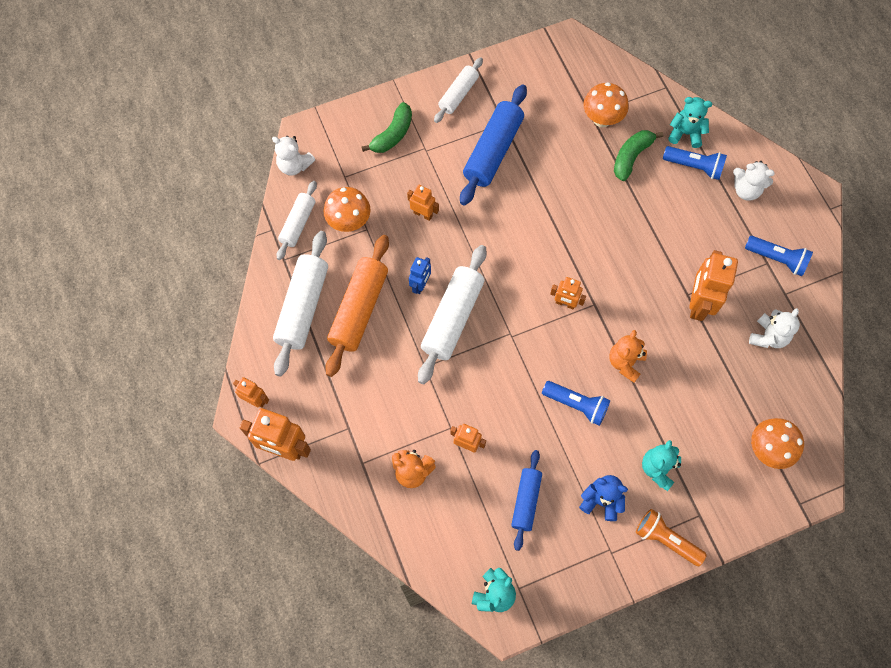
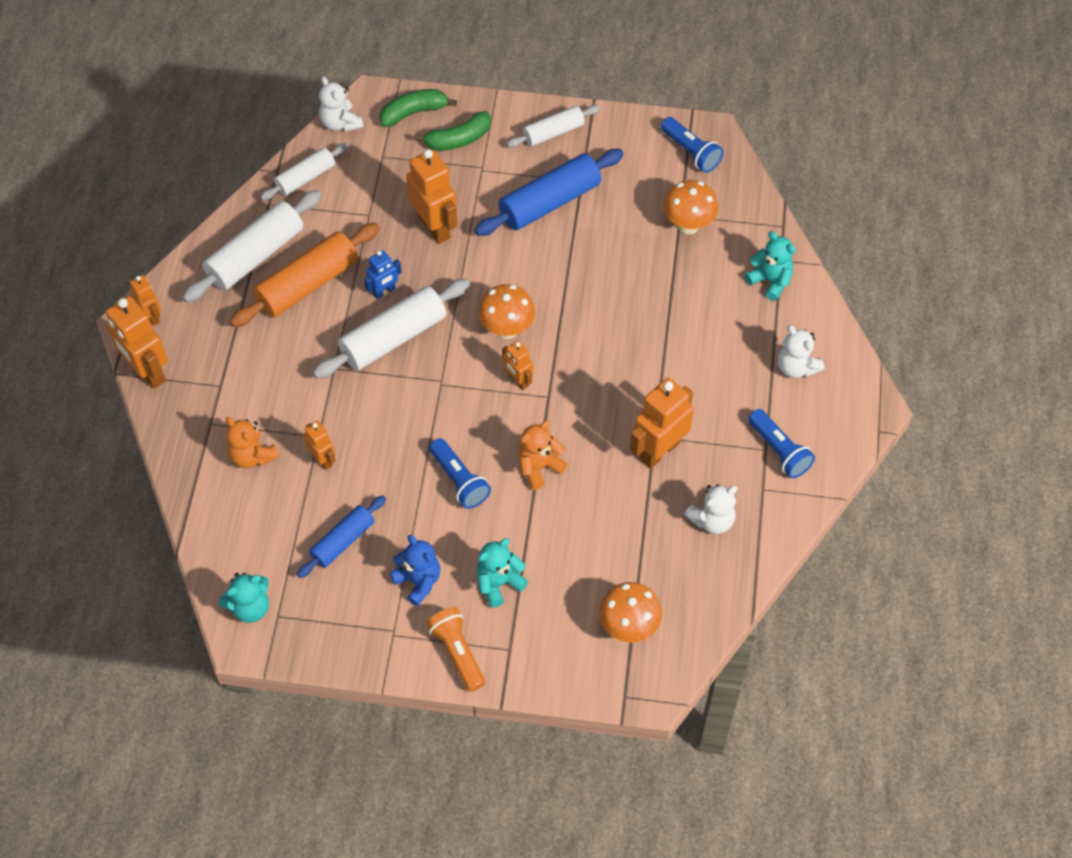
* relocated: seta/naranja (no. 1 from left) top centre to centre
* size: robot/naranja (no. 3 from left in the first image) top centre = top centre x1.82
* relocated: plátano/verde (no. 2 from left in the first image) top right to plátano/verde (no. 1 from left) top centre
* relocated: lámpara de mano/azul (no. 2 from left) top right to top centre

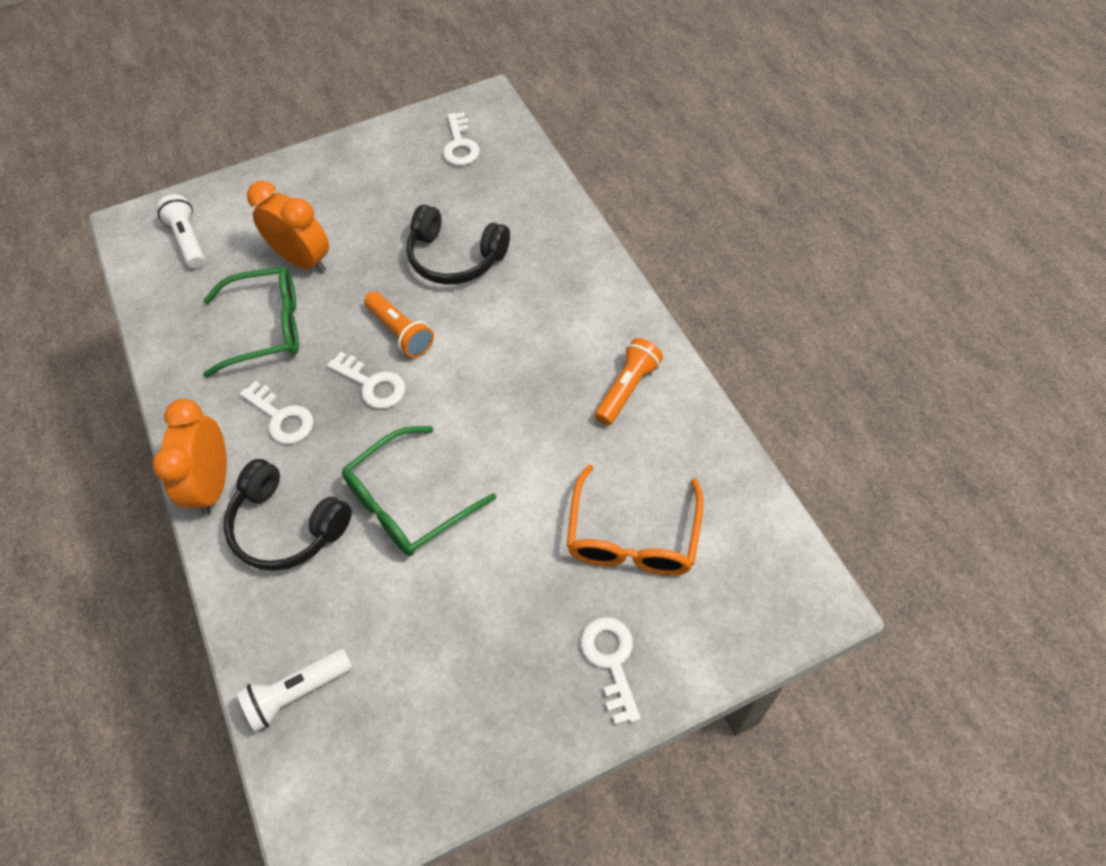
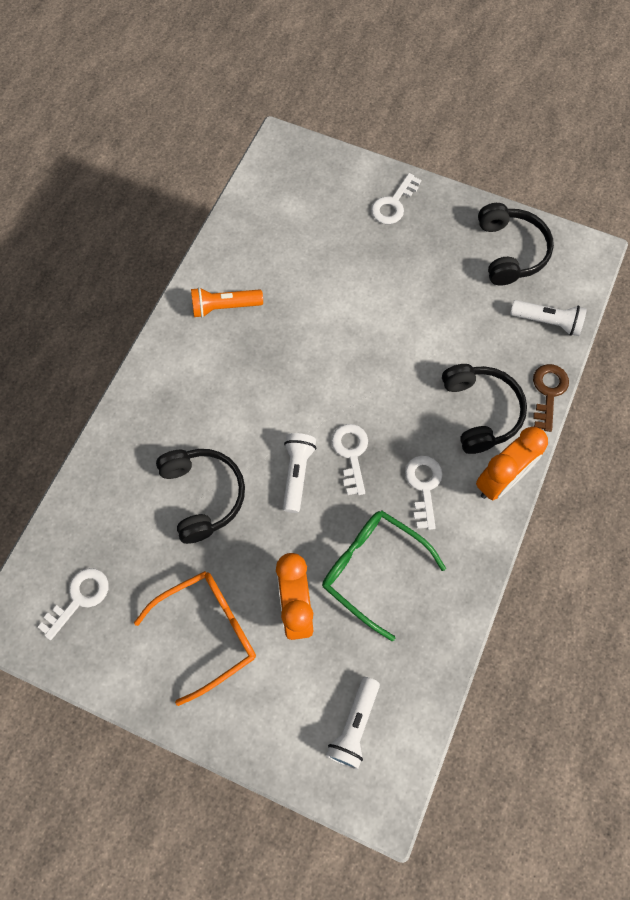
* missing: gafas/verde (no. 2 from left) centre
* colour: lámpara de mano/naranja (no. 1 from left) centre to lámpara de mano/blanco (no. 1 from left) centre
* relocated: gafas/naranja centre to bottom left
* appeared: auriculares/negro (no. 3 from left) top right
* appeared: llave/marrón middle right

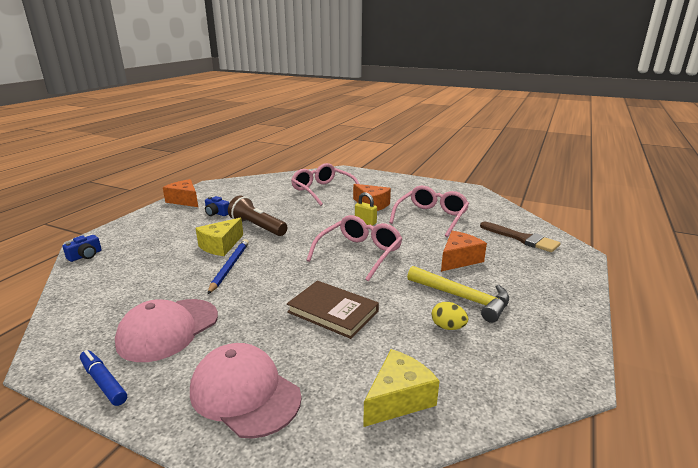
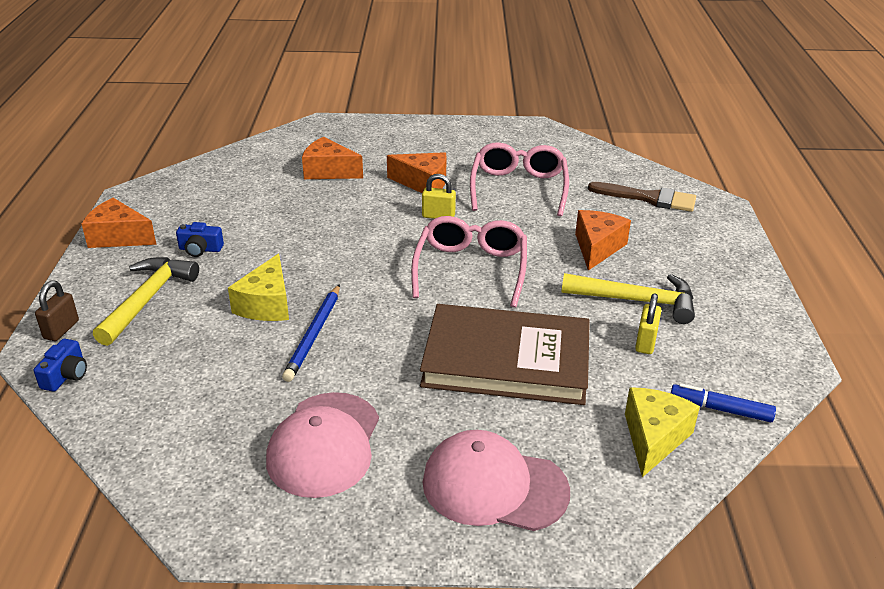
* relocated: rotulador/azul bottom left to bottom right
* spun: lápiz/azul middle left = centre 150 degrees counterclockwise
* missing: lámpara de mano/marrón centre
* size: libro/marrón centre = centre x1.59
* exchanged: gafas/rosa (no. 1 from left) centre to queso/naranja (no. 2 from left) top centre
* exchanged: huevo/amarillo bottom centre to candado/amarillo (no. 2 from left) middle right
* appeared: candado/marrón middle left
* appeared: martillo/amarillo (no. 1 from left) middle left

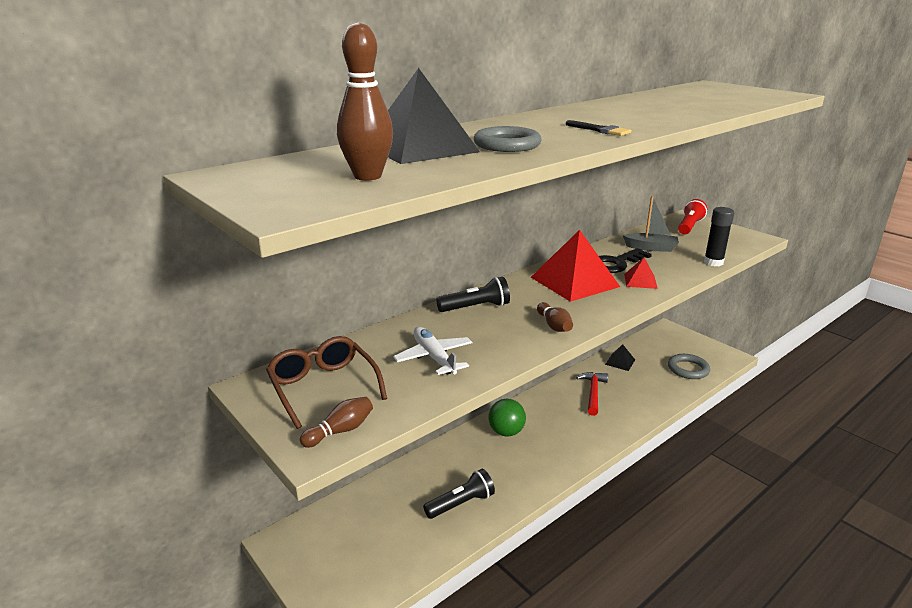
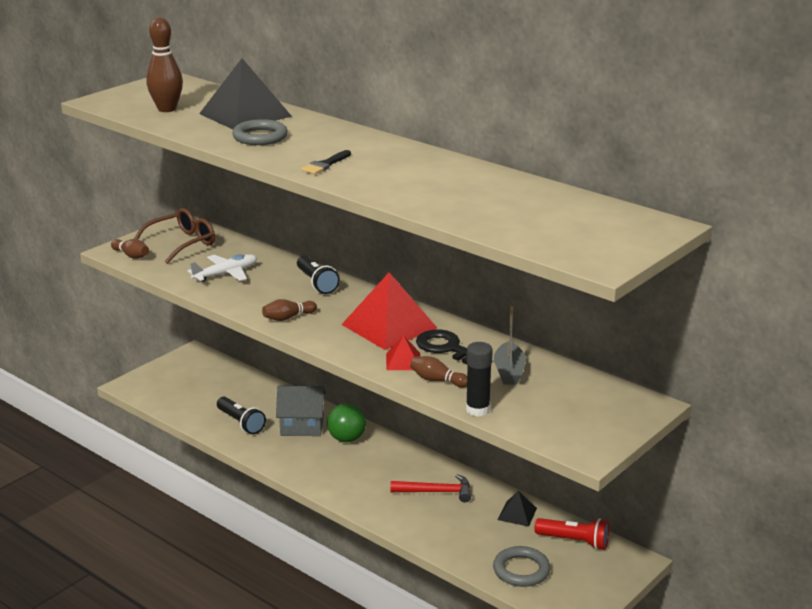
* relocated: lámpara de mano/rojo middle right to bottom right
* appeared: casa/gris bottom centre
* appeared: bolo/marrón (no. 4 from left) centre

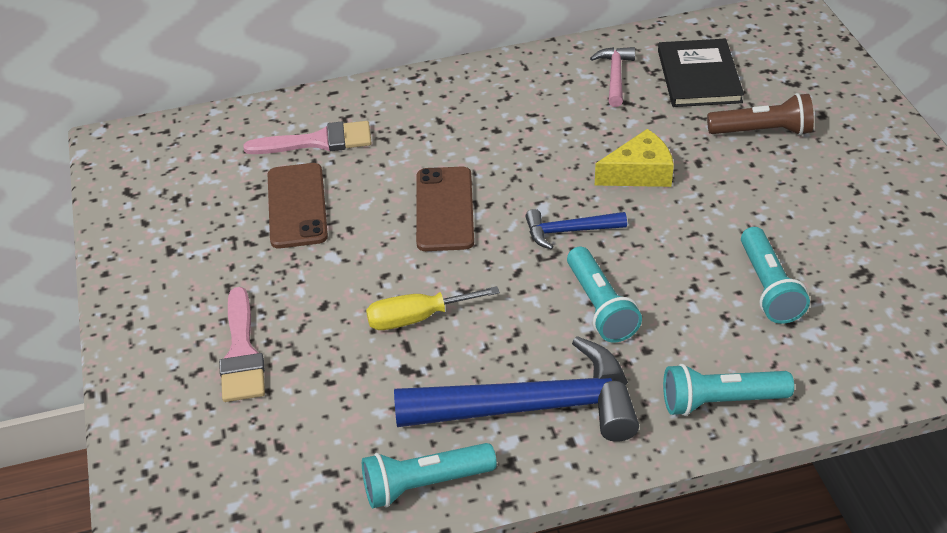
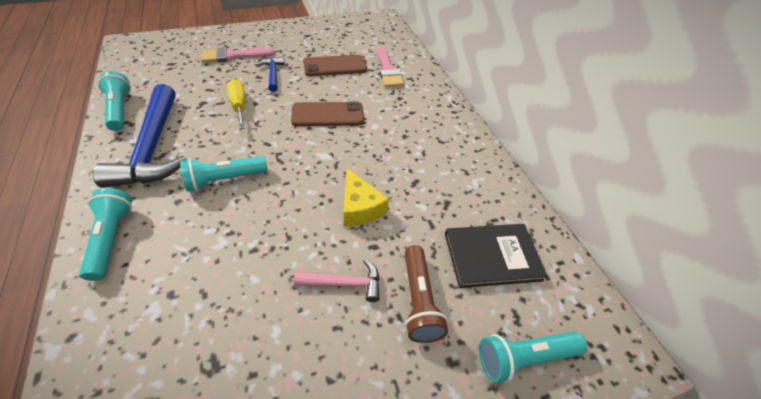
* relocated: martillo/azul (no. 2 from left) centre to top centre
* relocated: martillo/rosa top centre to bottom centre
* relocated: lámpara de mano/turquesa (no. 4 from left) middle right to bottom right

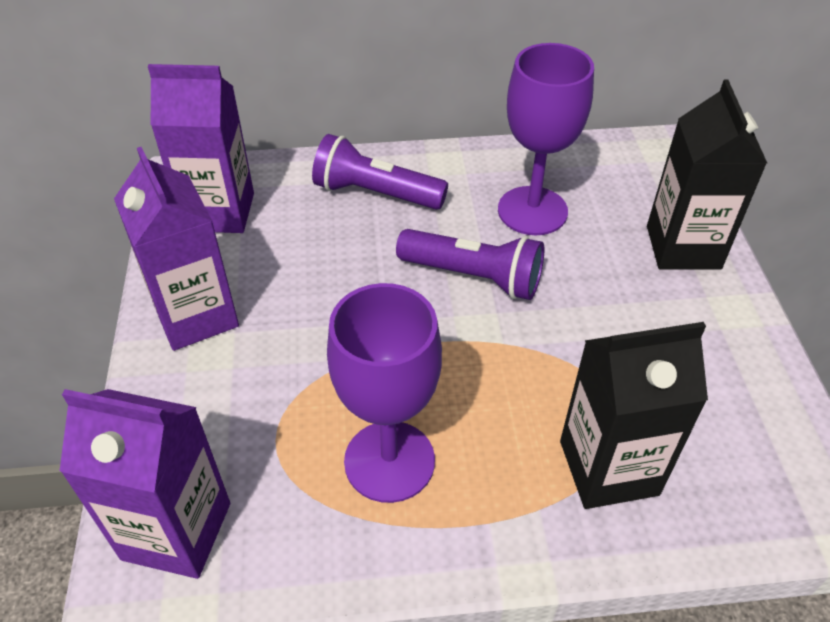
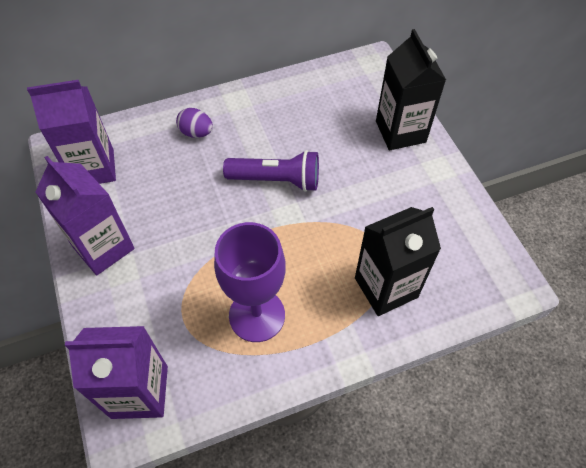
* exchanged: lámpara de mano/morado (no. 1 from left) top centre to huevo/morado top left
* missing: copa/morado (no. 2 from left) top centre

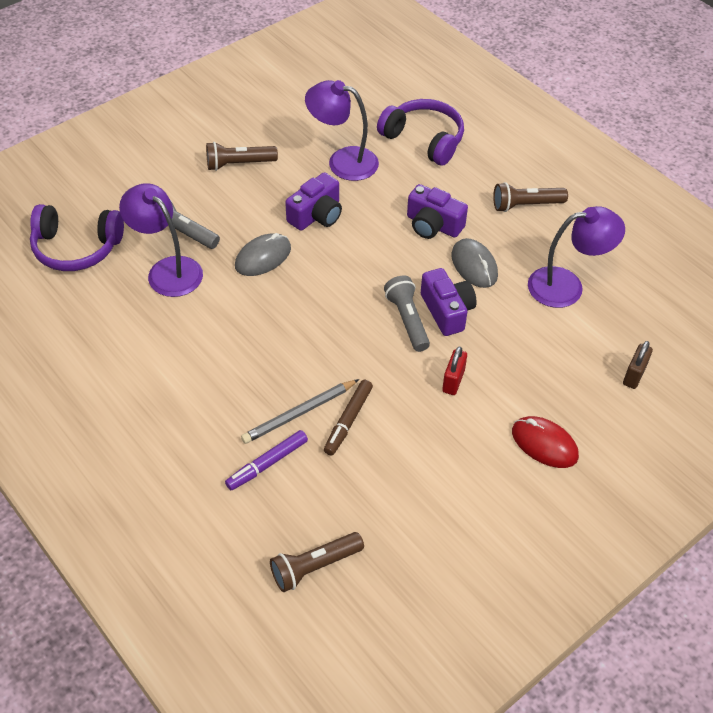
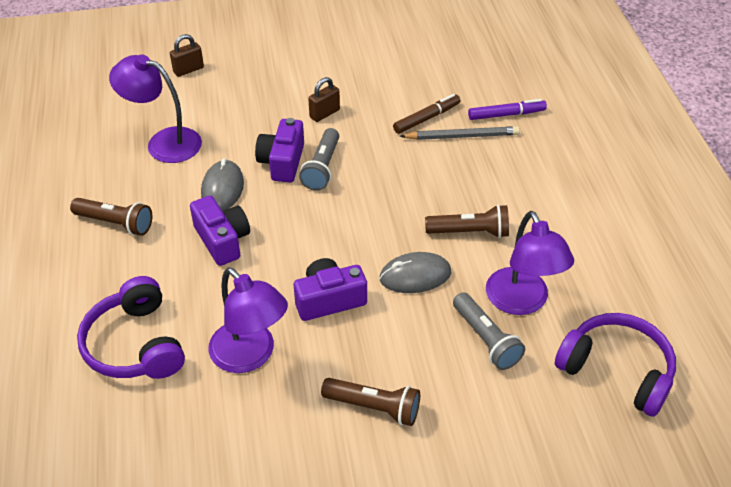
* relocated: lámpara de mano/marrón (no. 2 from left in the first image) bottom centre to lámpara de mano/marrón (no. 3 from left) centre
* colour: candado/rojo centre to candado/marrón (no. 2 from left) top centre
* missing: ratón/rojo middle right

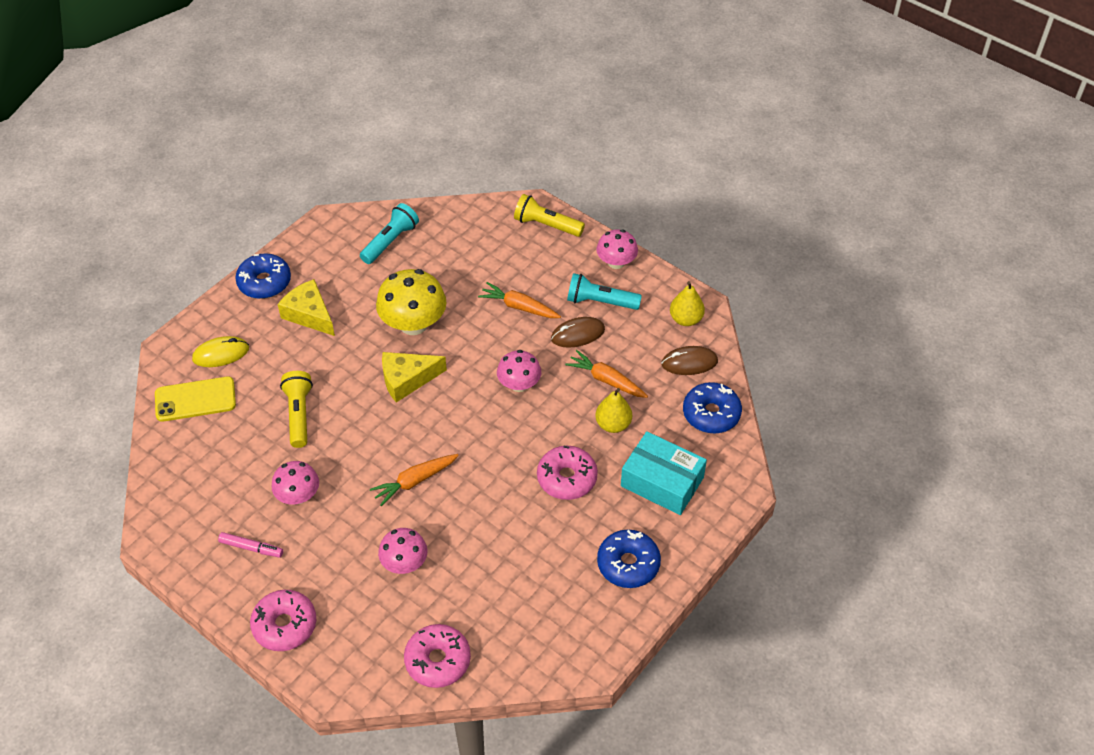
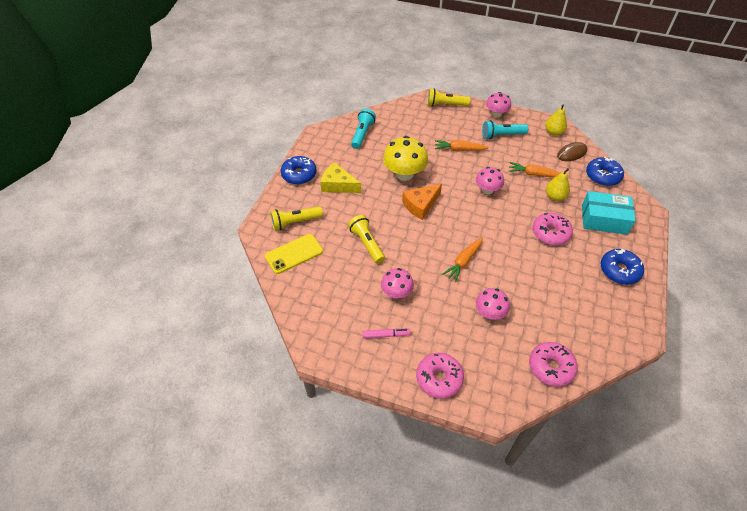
* exchanged: ratón/amarillo middle left to lámpara de mano/amarillo (no. 1 from left) centre
* colour: queso/amarillo (no. 2 from left) centre to queso/naranja centre
* missing: ratón/marrón (no. 1 from left) centre

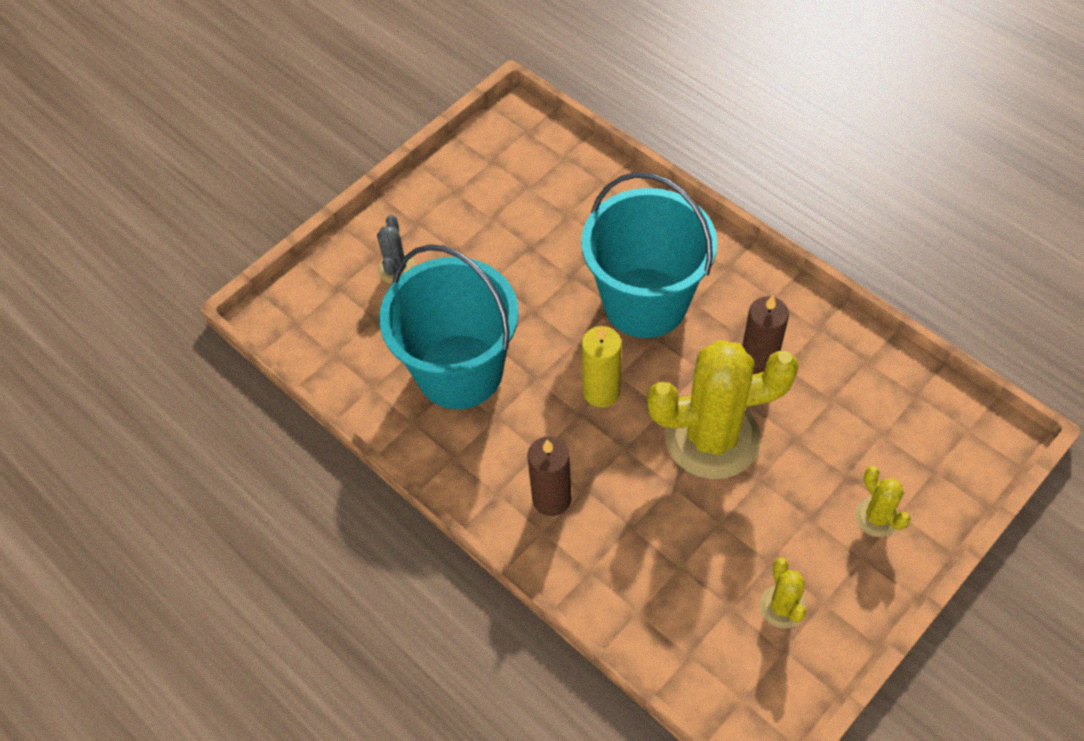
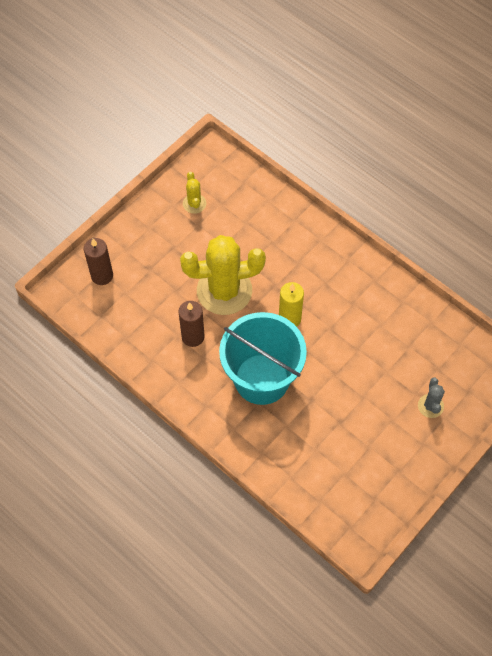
* missing: balde/turquesa (no. 1 from left) centre
* relocated: vela/marrón (no. 1 from left) centre to middle left
* missing: cactus/amarillo (no. 3 from left) bottom right

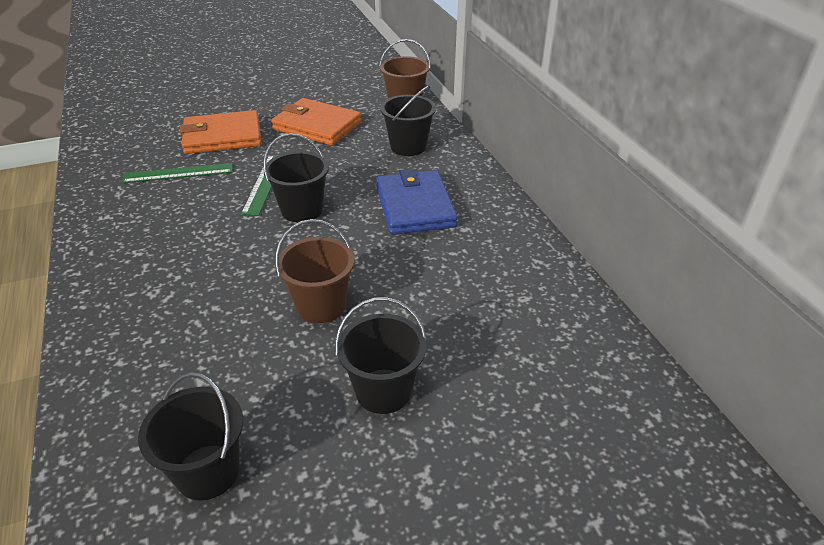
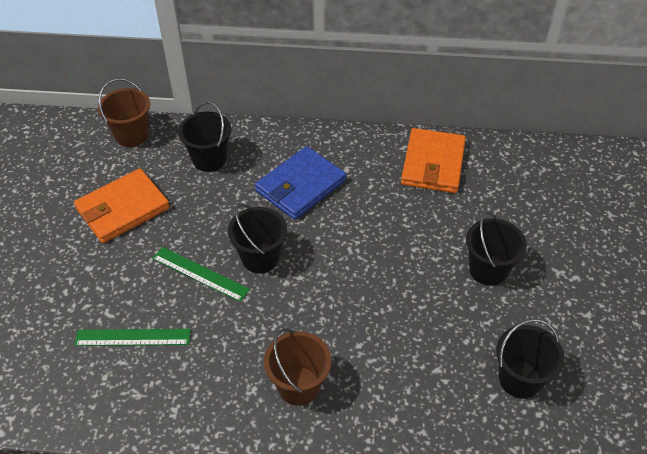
* spun: regla/verde (no. 1 from left) top left = bottom left 75 degrees clockwise
* relocated: cartera/naranja (no. 1 from left in the first image) top left to cartera/naranja (no. 2 from left) middle right
* relocated: balde/marrón (no. 1 from left in the first image) centre to balde/marrón (no. 2 from left) bottom centre
* spun: cartera/azul centre = centre 60 degrees counterclockwise

